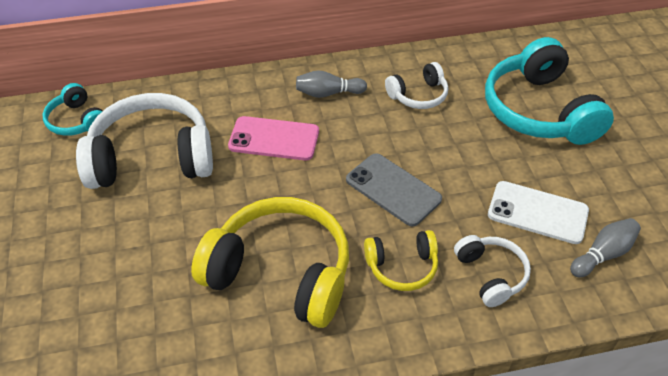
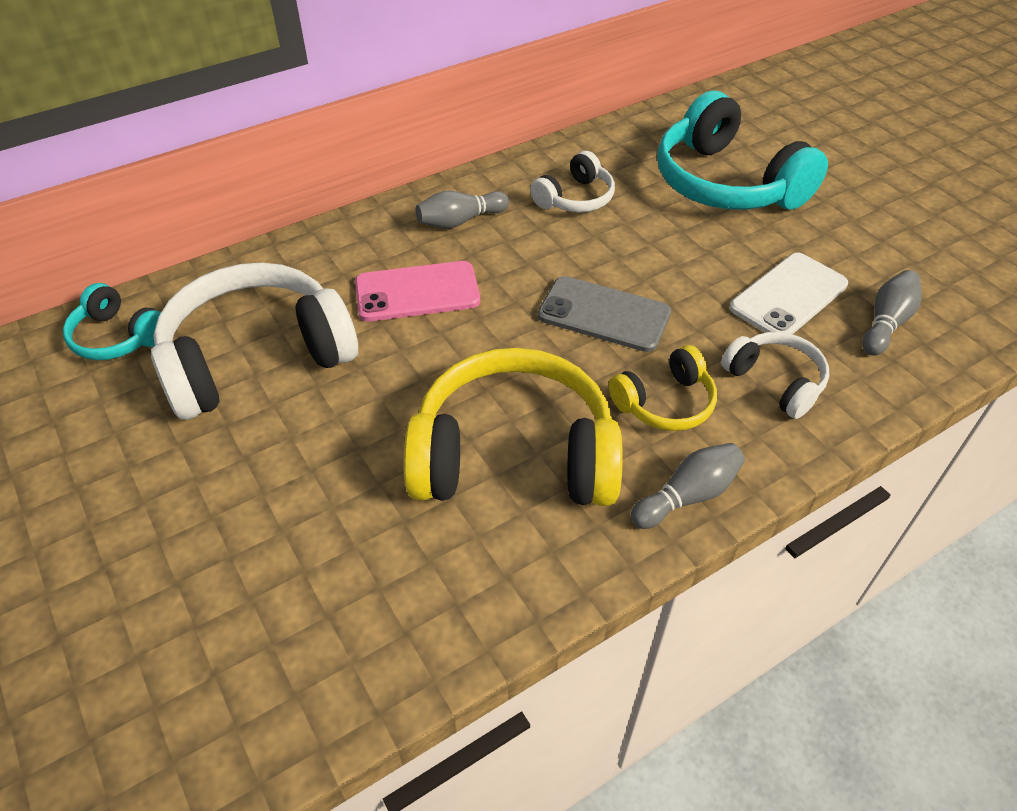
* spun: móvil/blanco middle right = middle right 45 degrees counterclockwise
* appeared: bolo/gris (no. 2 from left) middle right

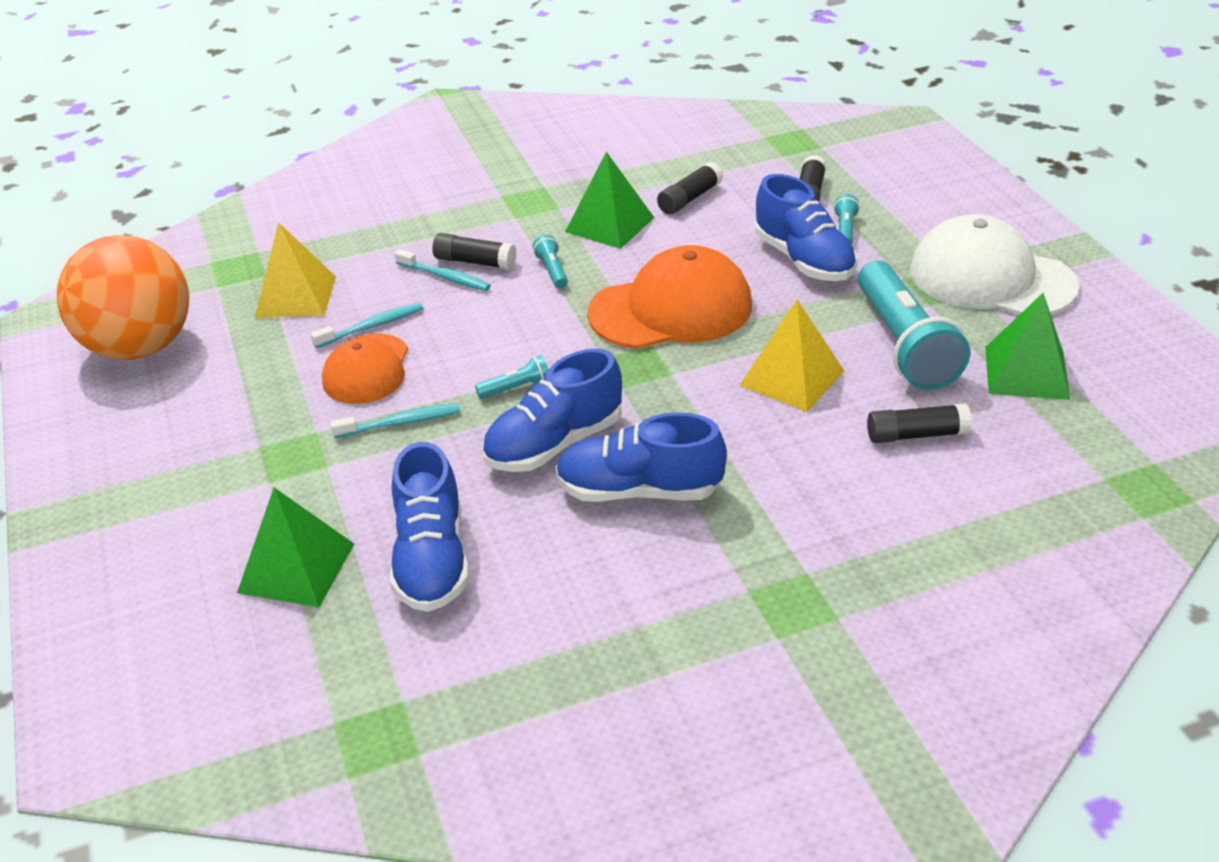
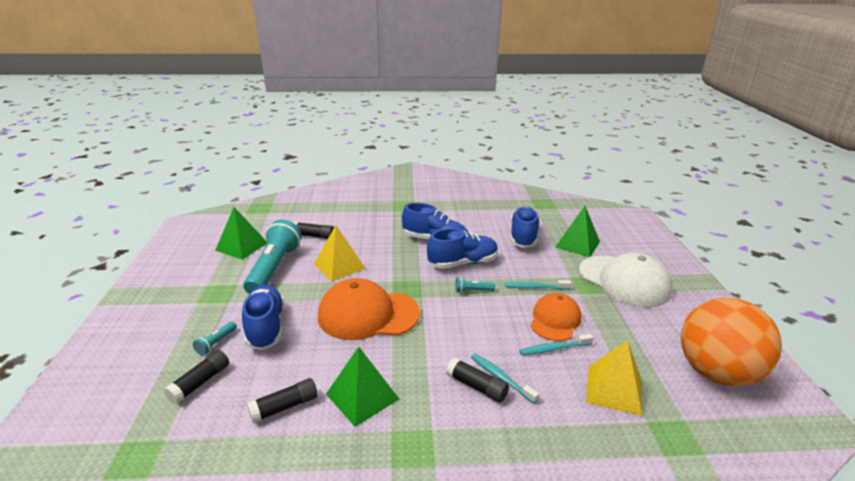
* missing: lámpara de mano/turquesa (no. 2 from left) top centre
* relocated: gorra/blanco top right to middle right

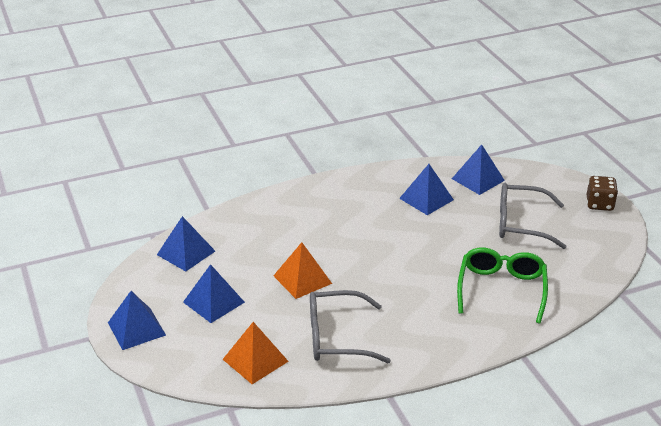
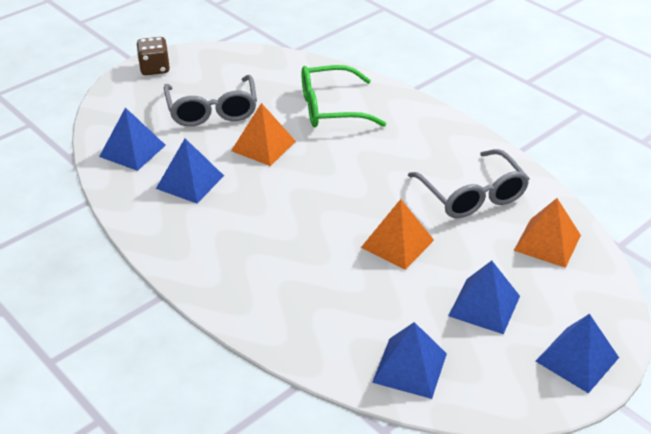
* appeared: pirámide/naranja (no. 1 from left) top centre

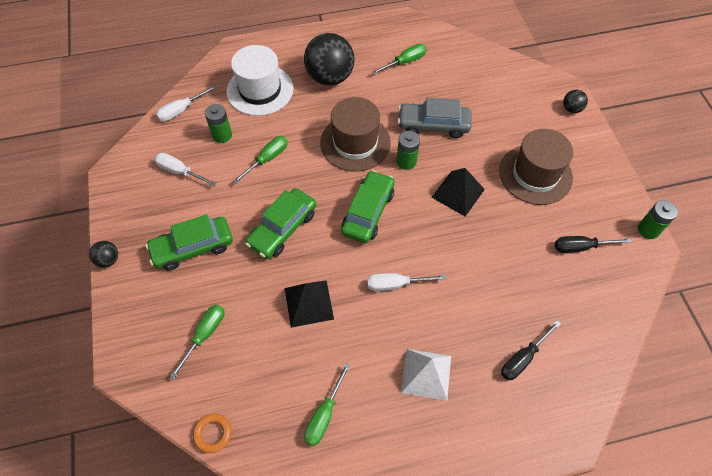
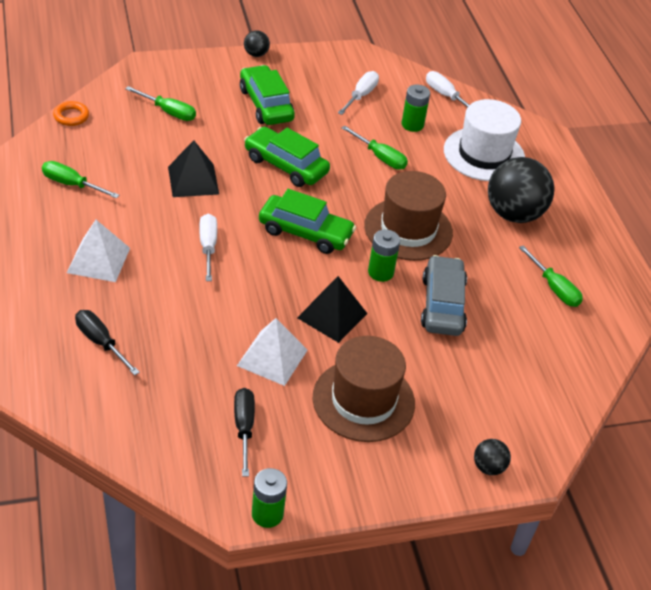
* appeared: pirámide/blanco (no. 2 from left) centre

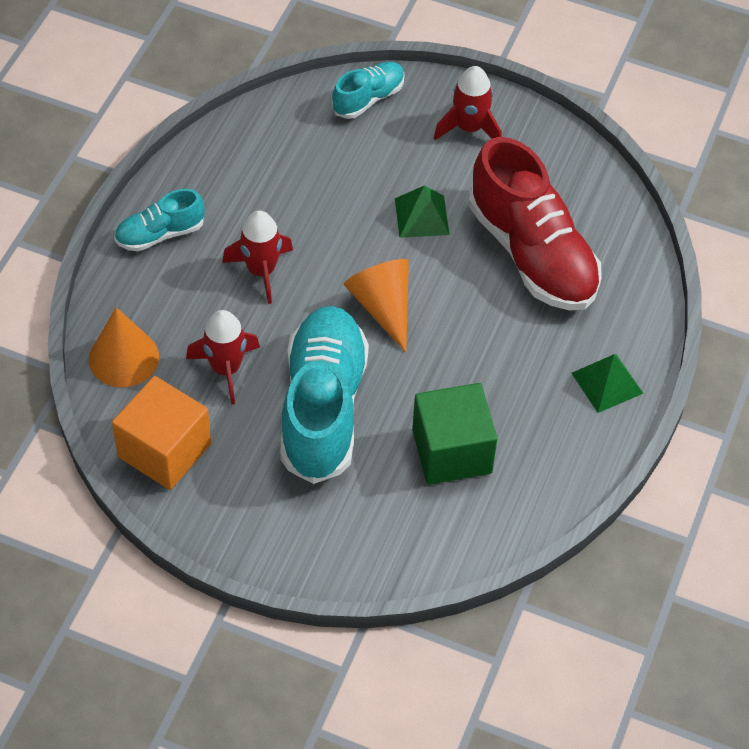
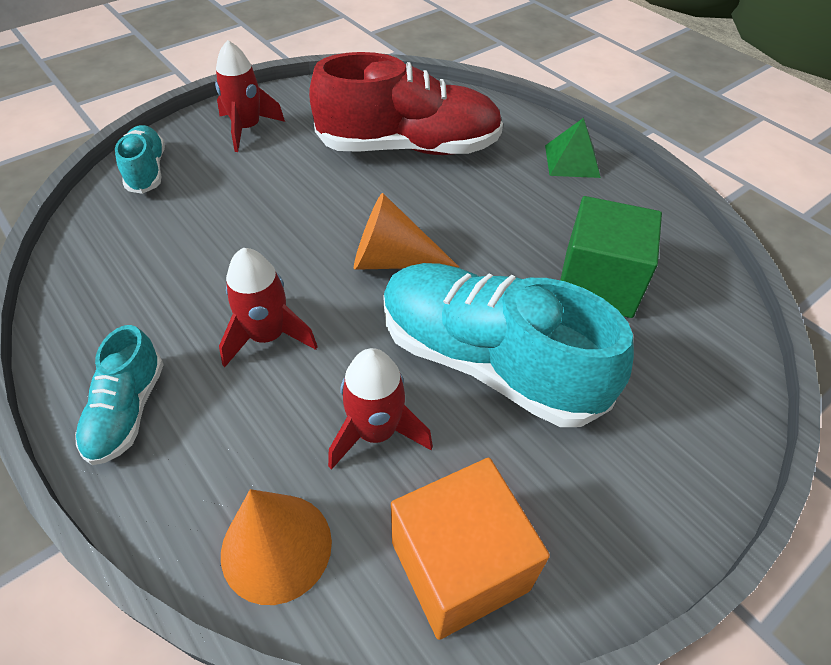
* missing: pirámide/verde (no. 1 from left) top centre

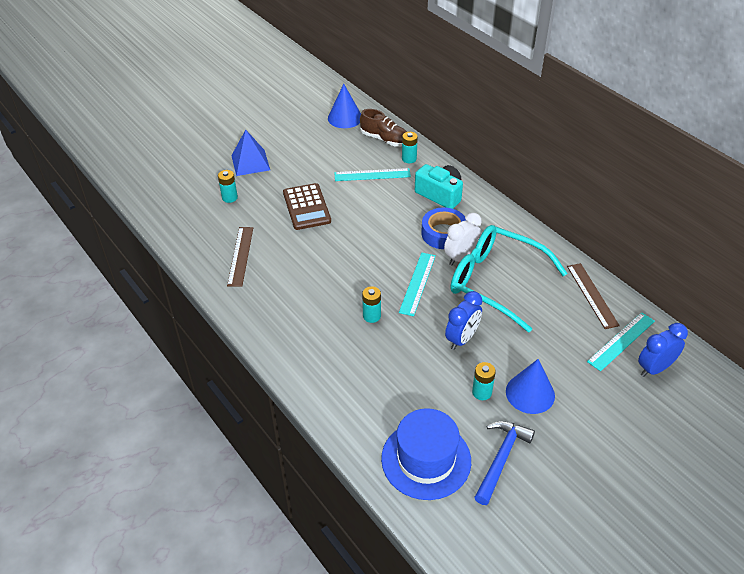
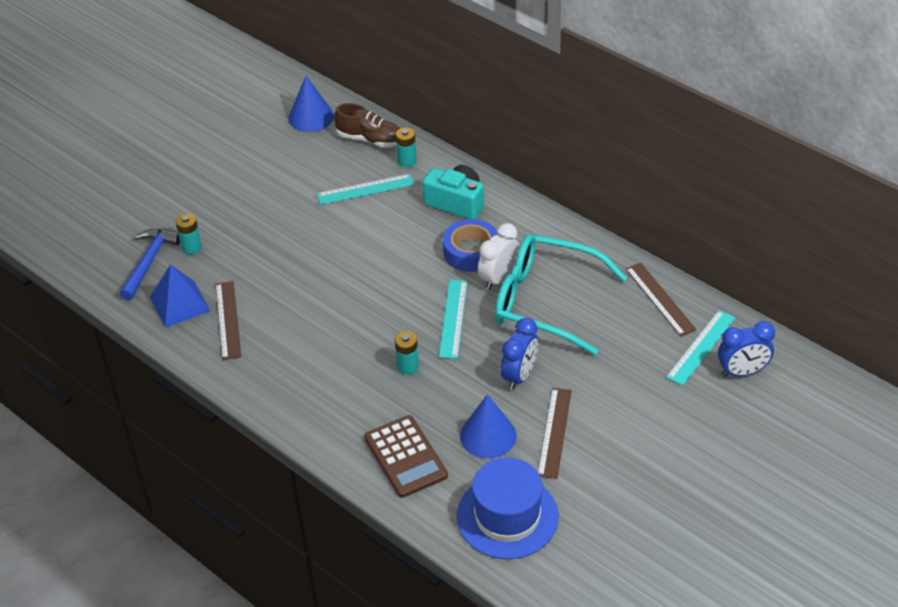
* relocated: pirámide/azul top centre to middle left
* relocated: calculadora/marrón centre to bottom centre
* exchanged: pila/turquesa (no. 4 from left) centre to regla/marrón (no. 2 from left) bottom centre
* relocated: martillo/azul bottom right to middle left
* relocated: cono/azul (no. 2 from left) bottom right to bottom centre
* spun: despertador/azul (no. 2 from left) middle right = middle right 150 degrees counterclockwise

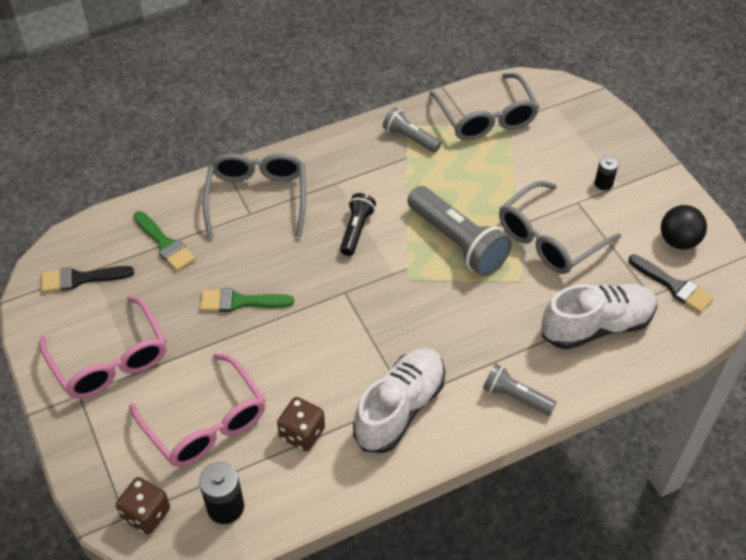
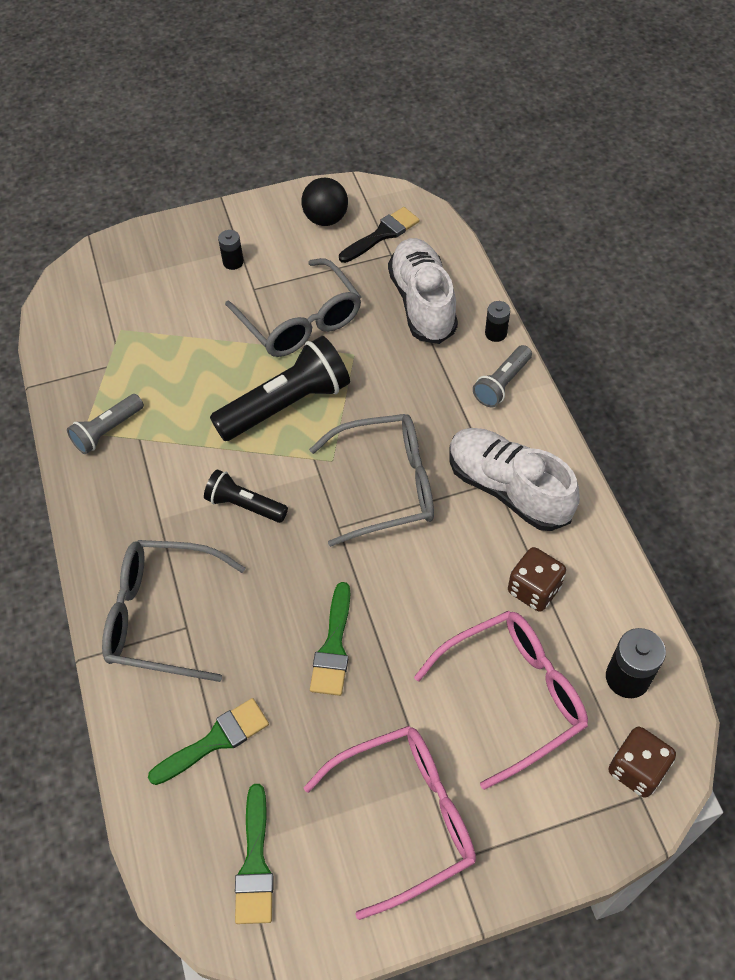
* colour: pincel/negro (no. 1 from left) middle left to pincel/verde (no. 2 from left) bottom centre
* colour: lámpara de mano/gris (no. 2 from left) centre to lámpara de mano/negro (no. 2 from left) centre
* relocated: gafas/gris (no. 2 from left in the first image) top centre to gafas/gris (no. 3 from left) centre
* appeared: pila/negro (no. 2 from left) top right

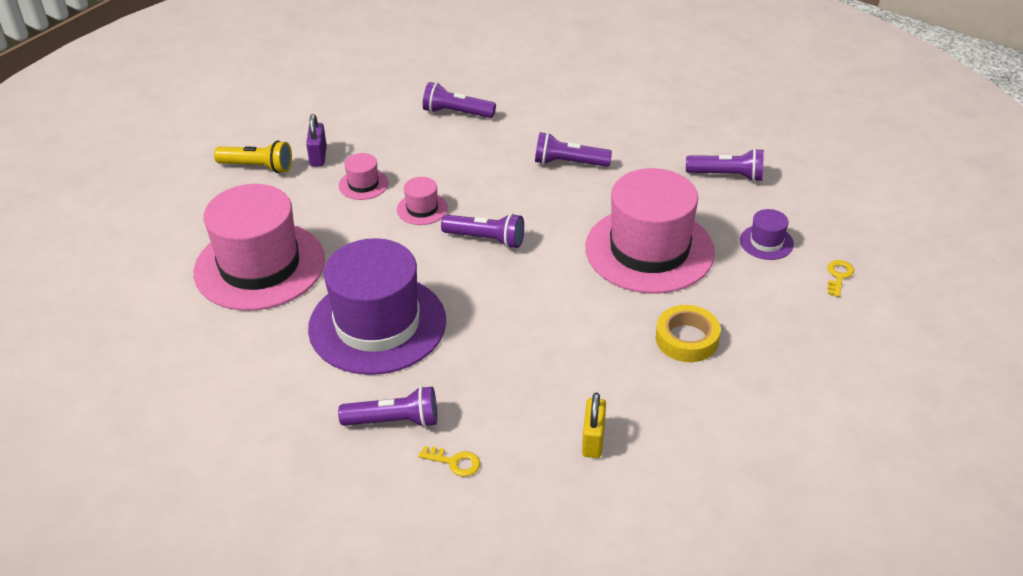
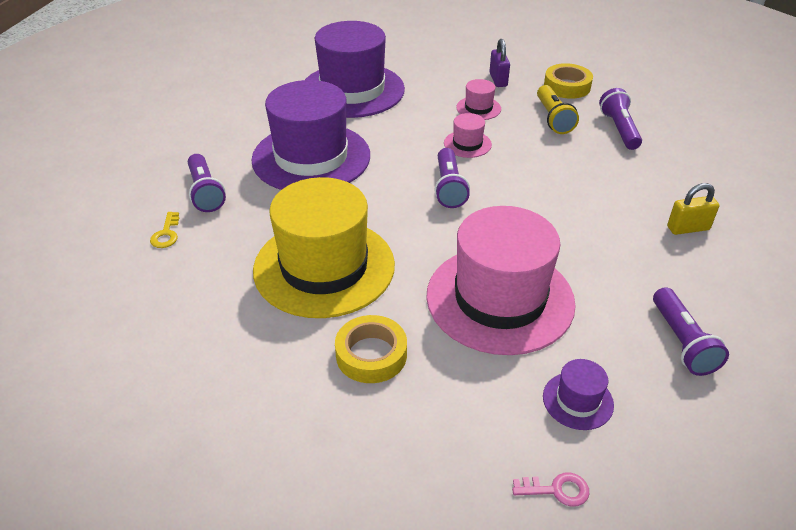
* colour: sombrero/rosa (no. 1 from left) middle left to sombrero/morado (no. 2 from left) top centre
* relocated: lámpara de mano/amarillo top left to top right
* spun: candado/morado top left = top centre 75 degrees counterclockwise
* missing: lámpara de mano/morado (no. 4 from left) top centre
* relocated: candado/amarillo bottom centre to middle right
* colour: llave/amarillo (no. 2 from left) middle right to llave/rosa bottom right
* appeared: sombrero/amarillo centre
* appeared: cinta adhesiva/amarillo (no. 2 from left) top right

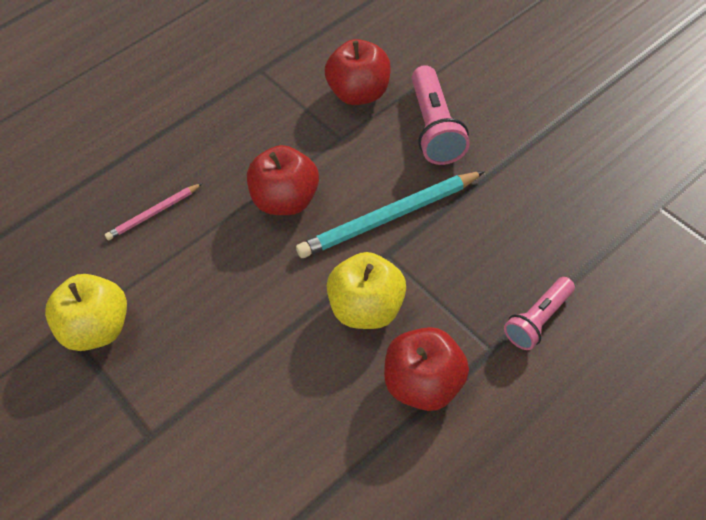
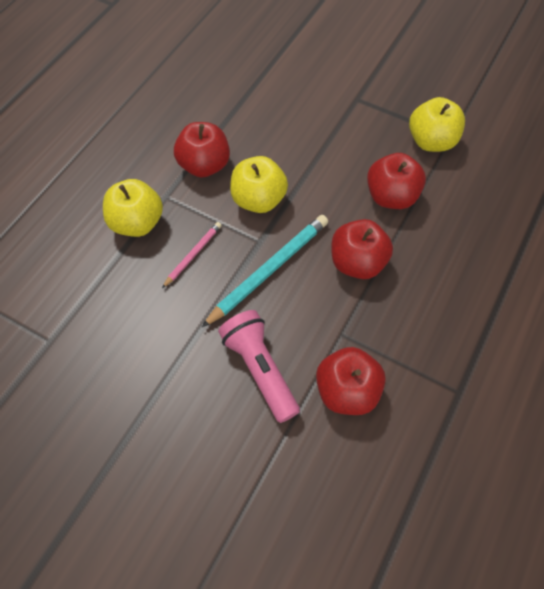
* relocated: lápiz/rosa middle left to centre
* exchanged: lámpara de mano/rosa (no. 2 from left) middle right to manzana/amarillo (no. 1 from left) middle left
* appeared: manzana/rojo (no. 4 from left) top right

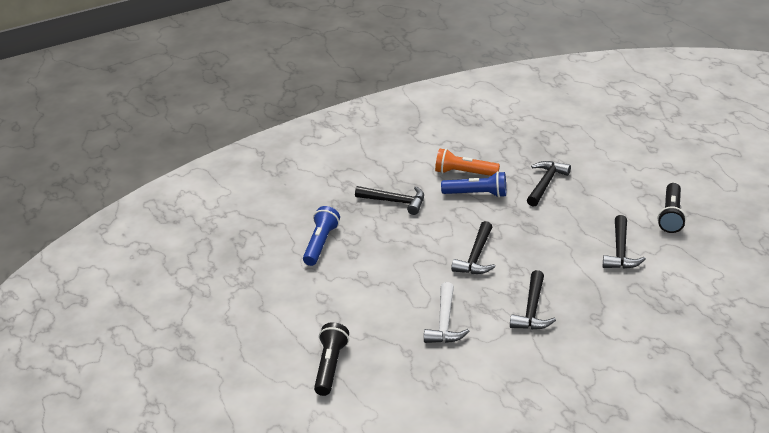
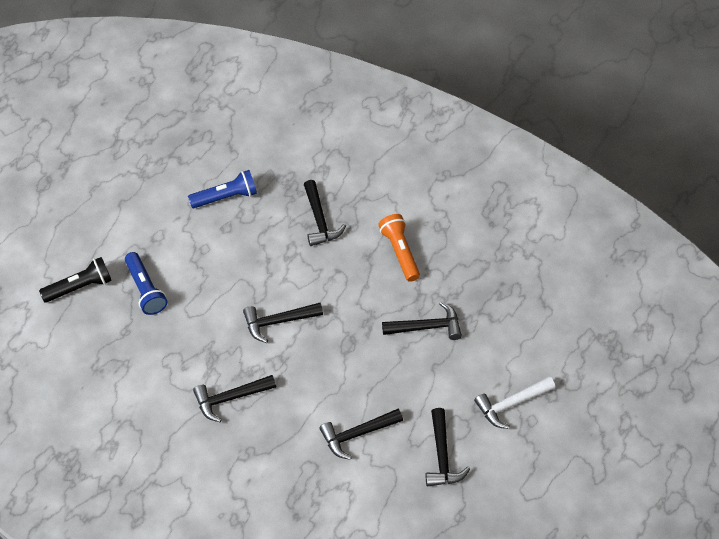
* relocated: martillo/blanco bottom centre to bottom right
* relocated: lámpara de mano/azul (no. 2 from left in the first image) centre to lámpara de mano/azul (no. 1 from left) middle left
* exchanged: lámpara de mano/negro (no. 2 from left) middle right to martillo/negro (no. 6 from left) bottom centre

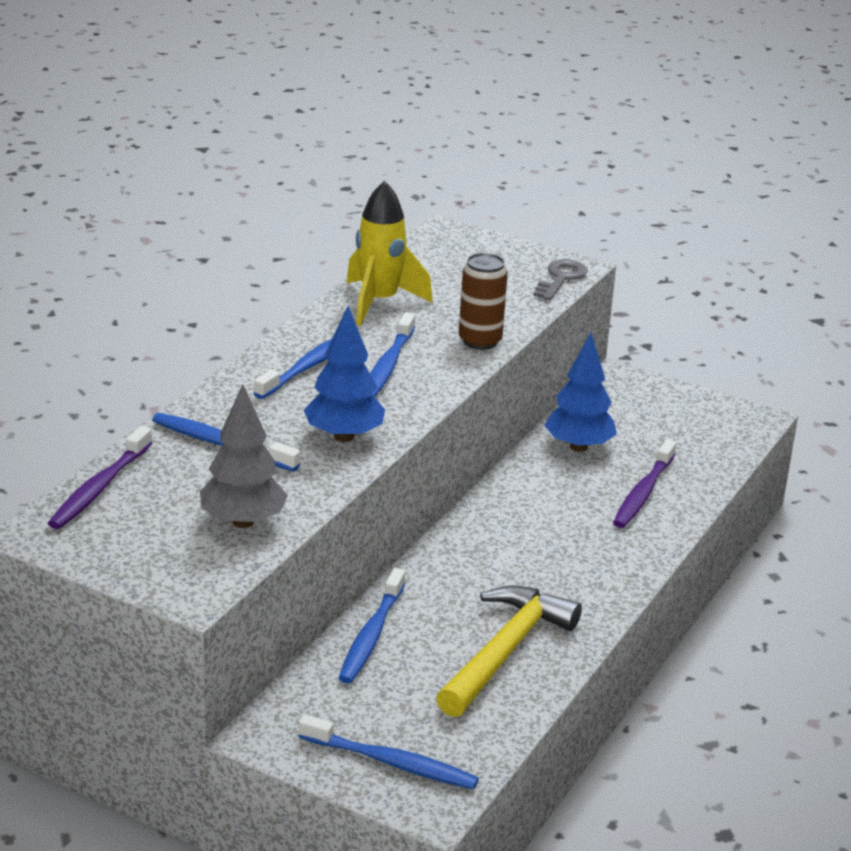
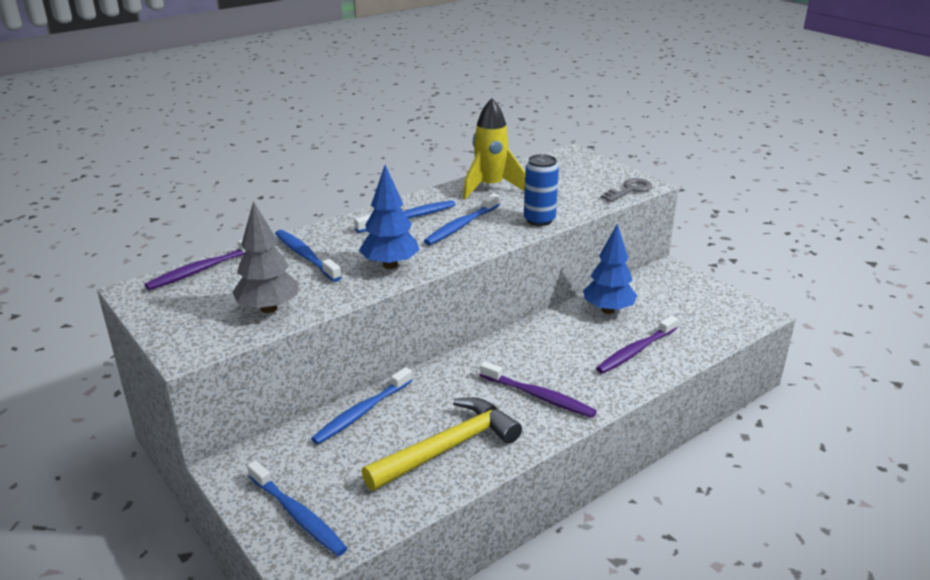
* colour: lata/marrón centre to lata/azul top centre
* appeared: cepillo de dientes/morado (no. 2 from left) bottom centre

